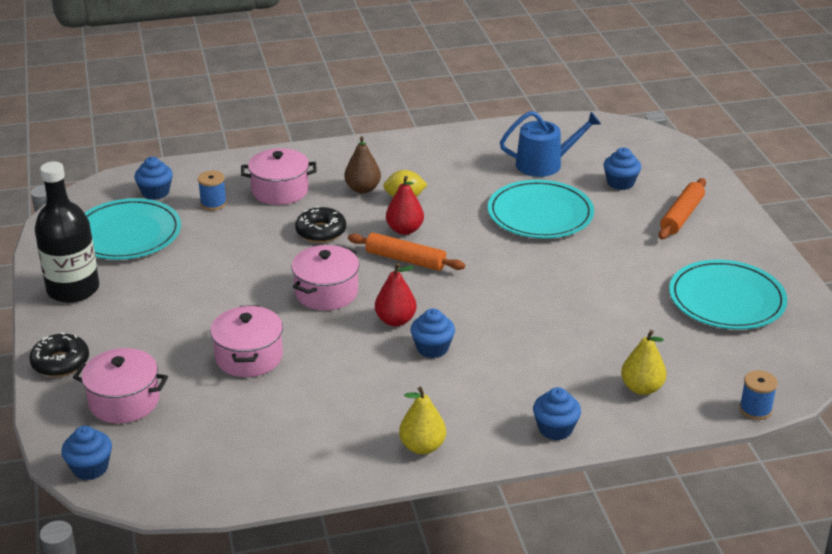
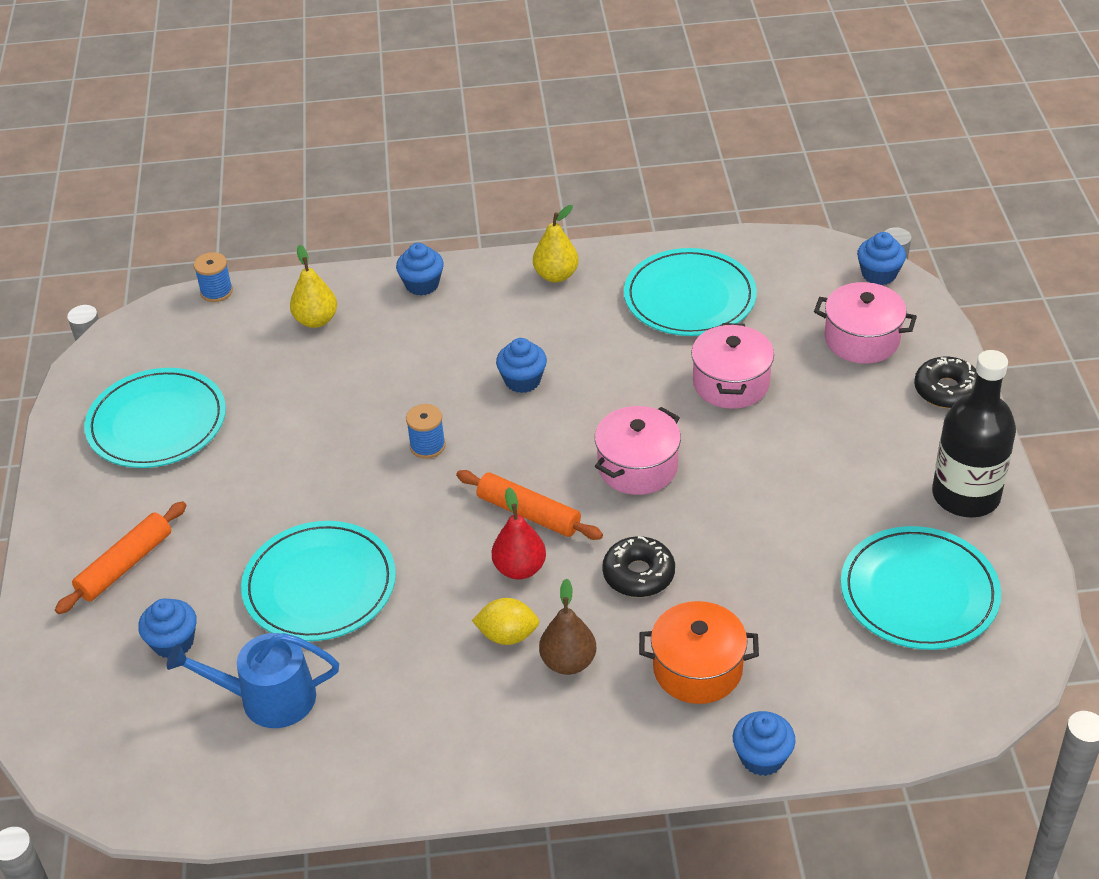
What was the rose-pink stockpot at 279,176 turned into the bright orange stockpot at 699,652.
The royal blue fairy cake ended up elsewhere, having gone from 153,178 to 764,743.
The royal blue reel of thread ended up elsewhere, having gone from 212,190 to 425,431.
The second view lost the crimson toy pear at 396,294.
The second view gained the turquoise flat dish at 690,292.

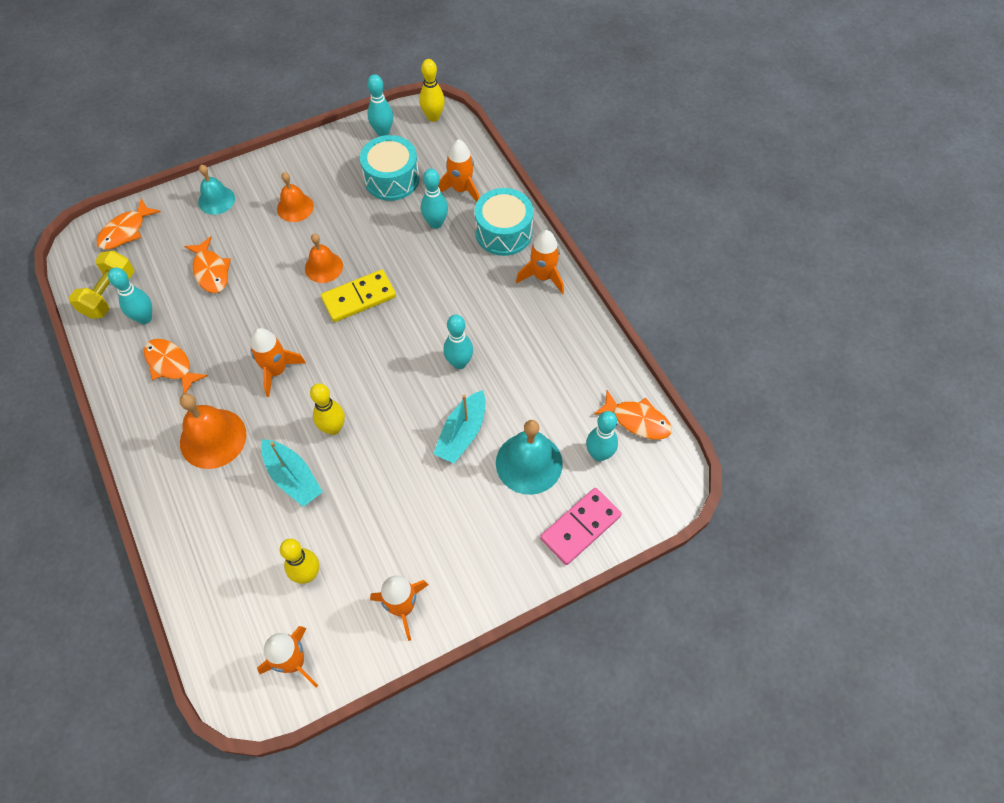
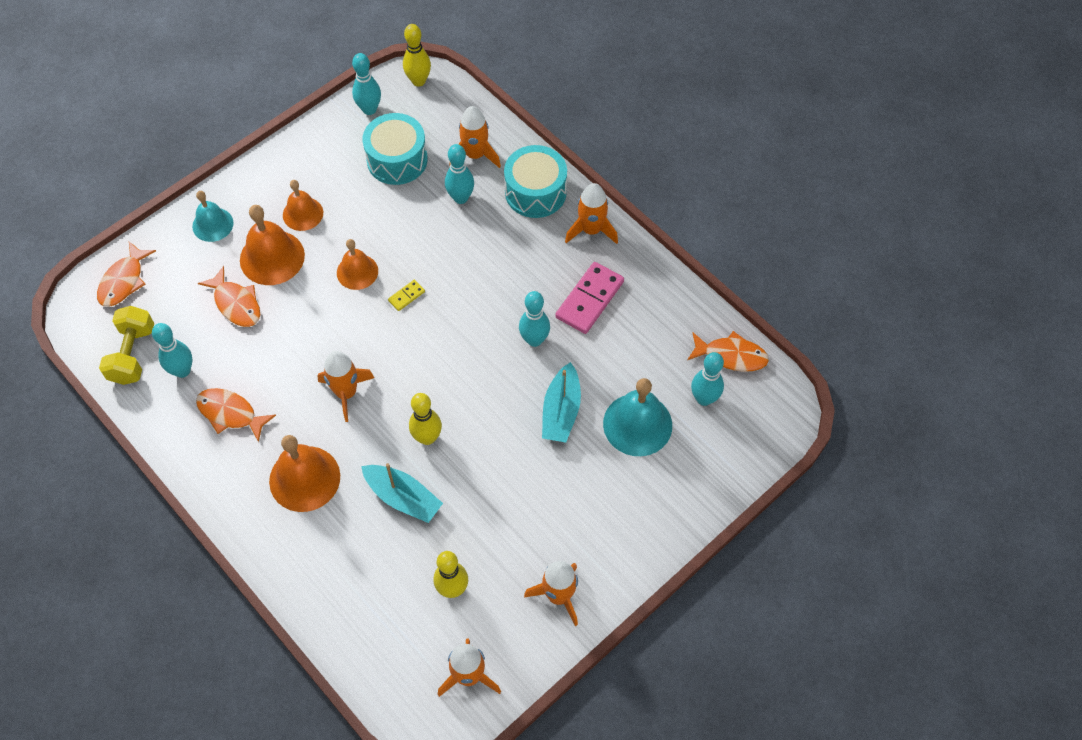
The size of the yellow domino piece at 358,295 changed by a factor of 0.47.
The rose-pink domino piece ended up elsewhere, having gone from 581,526 to 589,298.
The second view gained the bright orange school bell at 272,245.

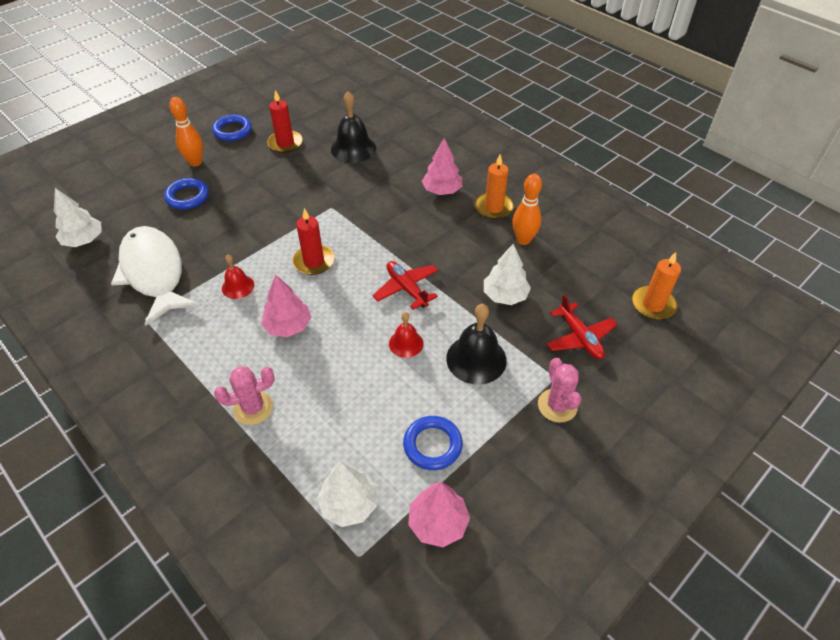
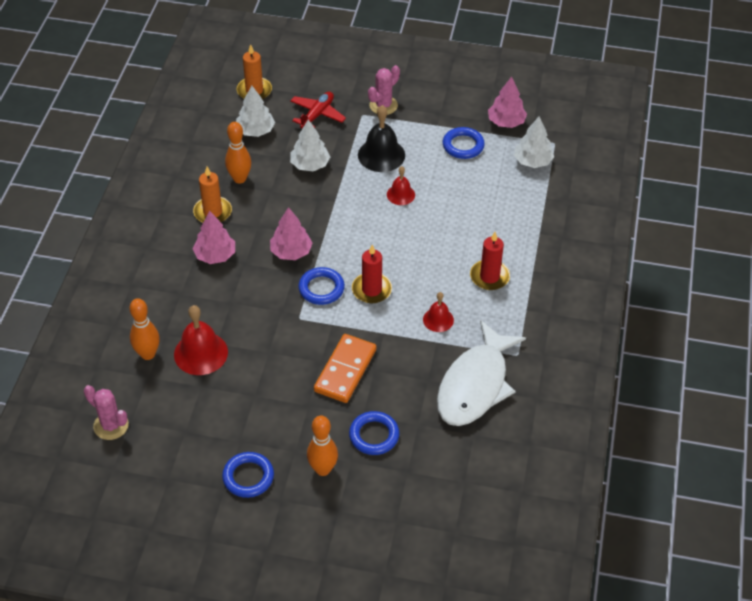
The crimson candle ended up elsewhere, having gone from 285,121 to 490,261.
What was the ebony school bell at 353,127 turned into the crimson school bell at 201,340.
The snow-white tree ended up elsewhere, having gone from 78,217 to 255,111.
The second view lost the crimson aeroplane at 405,285.
The rose-pink tree ended up elsewhere, having gone from 286,306 to 291,233.
The rose-pink cactus ended up elsewhere, having gone from 244,396 to 106,412.
The second view gained the royal blue hoop at 321,286.
The second view gained the bright orange skittle at 144,329.
The second view gained the bright orange domino piece at 345,368.

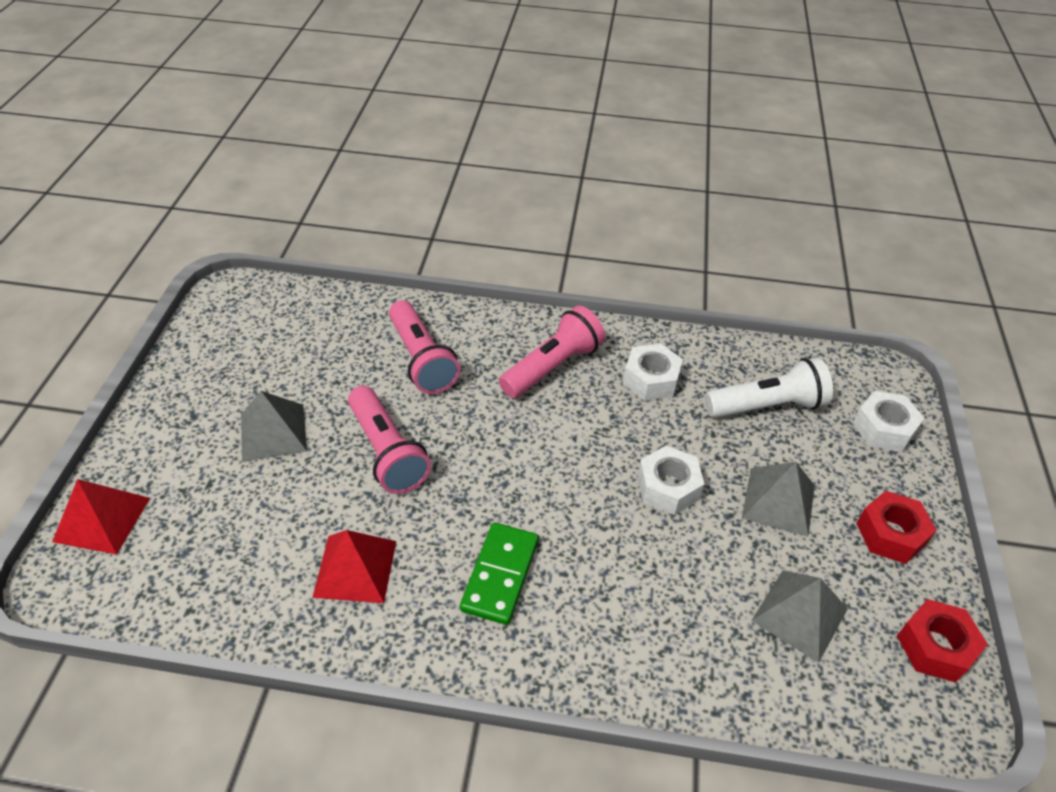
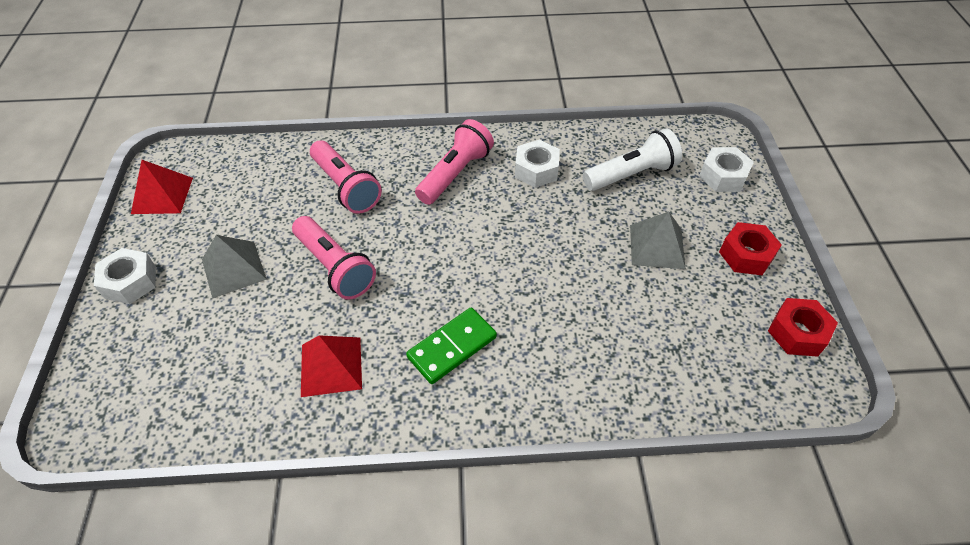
The snow-white hex nut ended up elsewhere, having gone from 670,480 to 125,276.
The crimson pyramid ended up elsewhere, having gone from 101,517 to 162,187.
The emerald domino piece at 499,574 ended up facing another way, 45 degrees clockwise from before.
The second view lost the gray pyramid at 799,616.

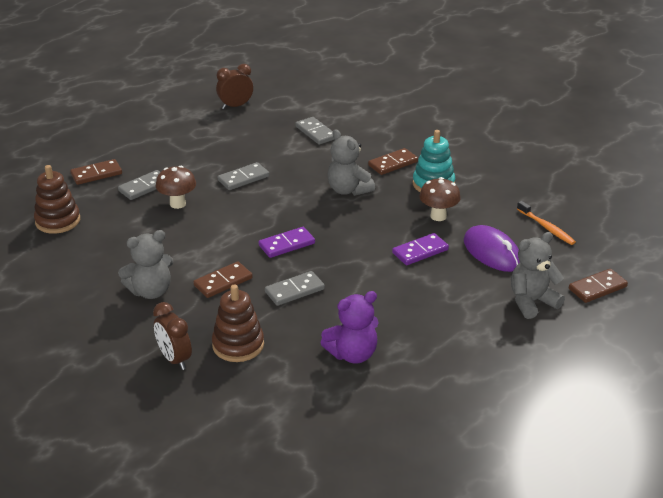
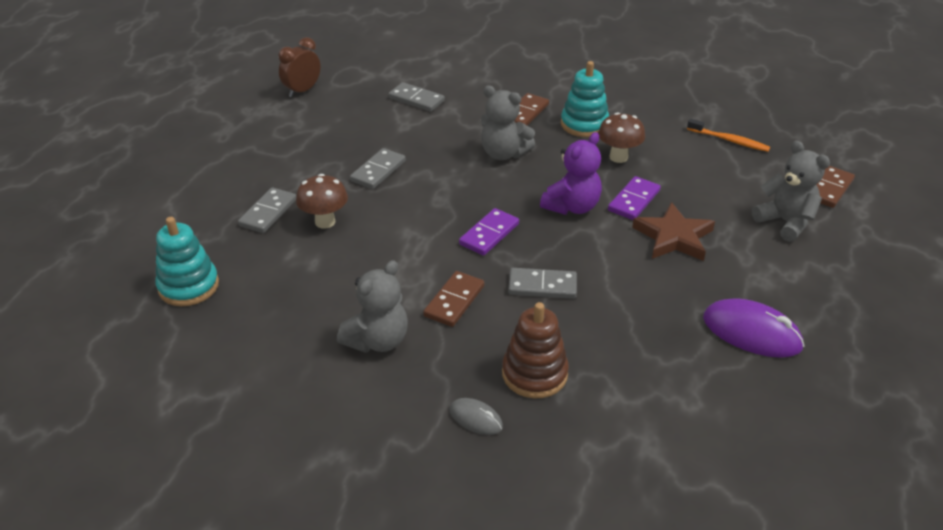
The second view lost the brown domino piece at 96,172.
What was the brown stacking toy at 57,199 turned into the turquoise stacking toy at 187,261.
The royal purple computer mouse ended up elsewhere, having gone from 492,248 to 753,328.
The gray teddy bear at 538,275 ended up facing another way, 105 degrees clockwise from before.
The gray domino piece at 295,288 ended up facing another way, 60 degrees clockwise from before.
The royal purple teddy bear ended up elsewhere, having gone from 350,327 to 571,173.
Where the brown bedside clock stood at 172,336, the gray computer mouse came to stand at 476,416.
The second view gained the brown five-pointed star at 673,231.

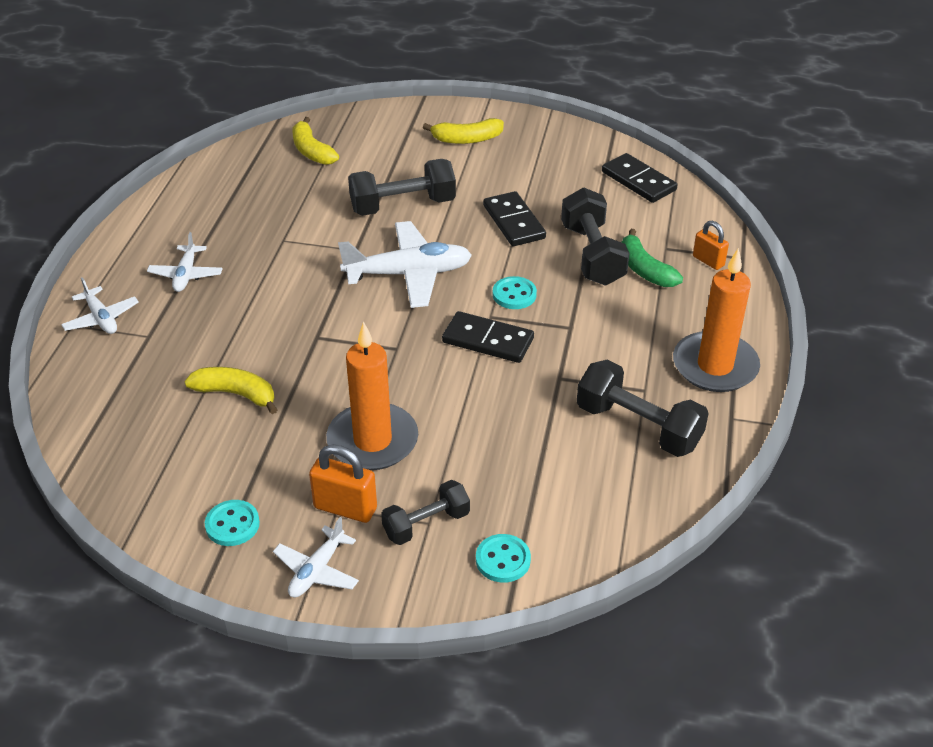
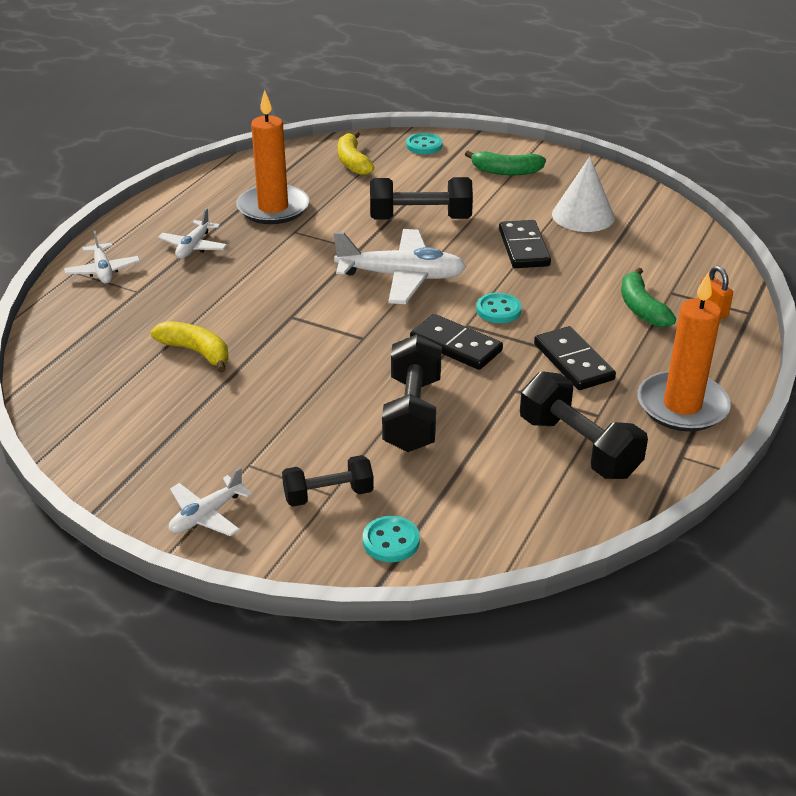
What was the yellow toy banana at 463,131 turned into the emerald toy banana at 505,163.
The ebony domino piece ended up elsewhere, having gone from 639,178 to 575,358.
The ebony free weight ended up elsewhere, having gone from 595,236 to 412,393.
The bright orange candle ended up elsewhere, having gone from 372,395 to 272,157.
The second view lost the bright orange padlock at 343,483.
The turquoise button ended up elsewhere, having gone from 232,523 to 424,143.
The second view gained the snow-white cone at 583,194.

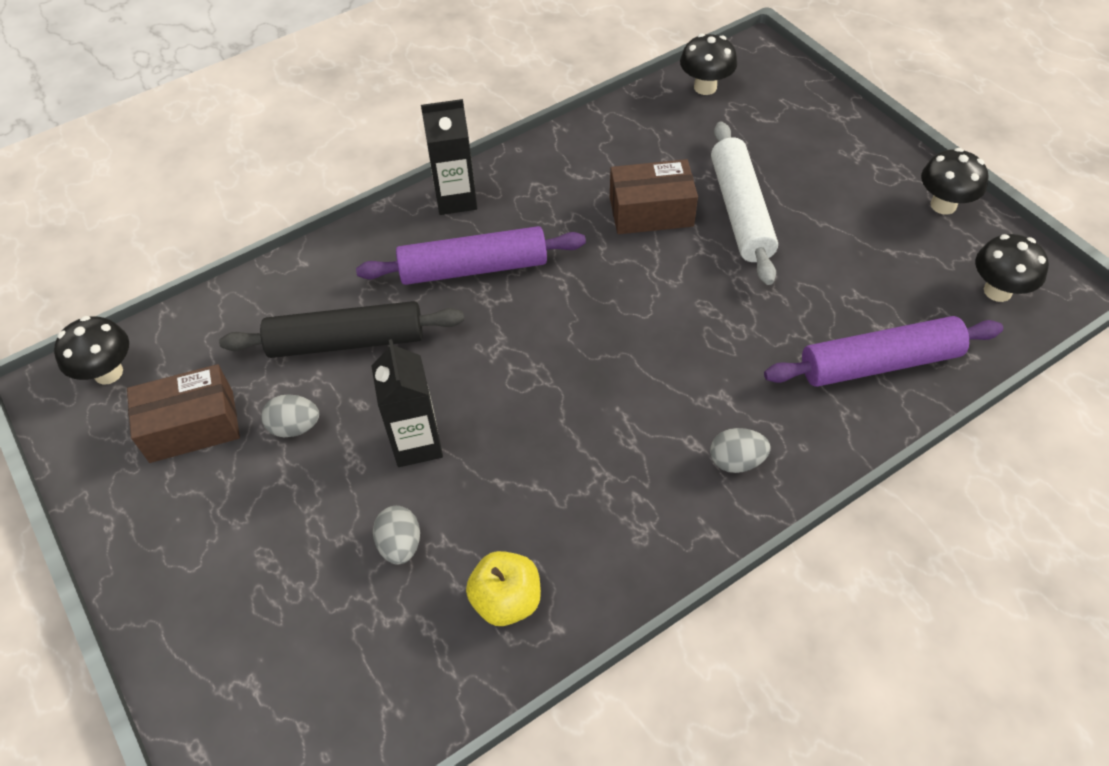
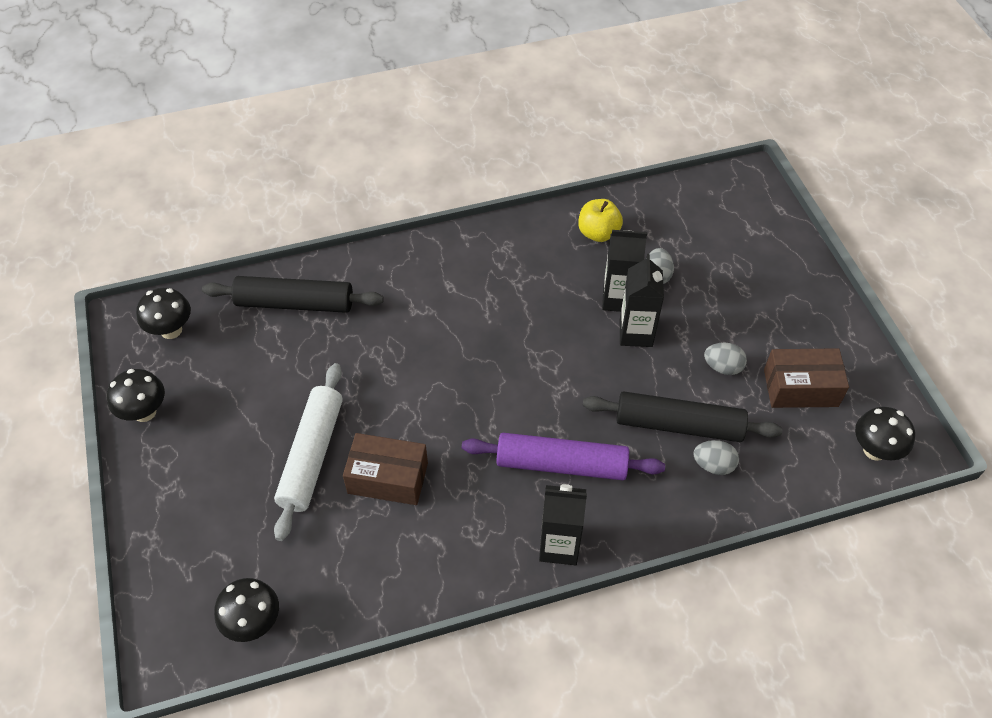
What was the royal purple dough roller at 883,351 turned into the ebony dough roller at 293,294.
The gray egg ended up elsewhere, having gone from 740,450 to 716,457.
The second view gained the ebony carton at 624,271.

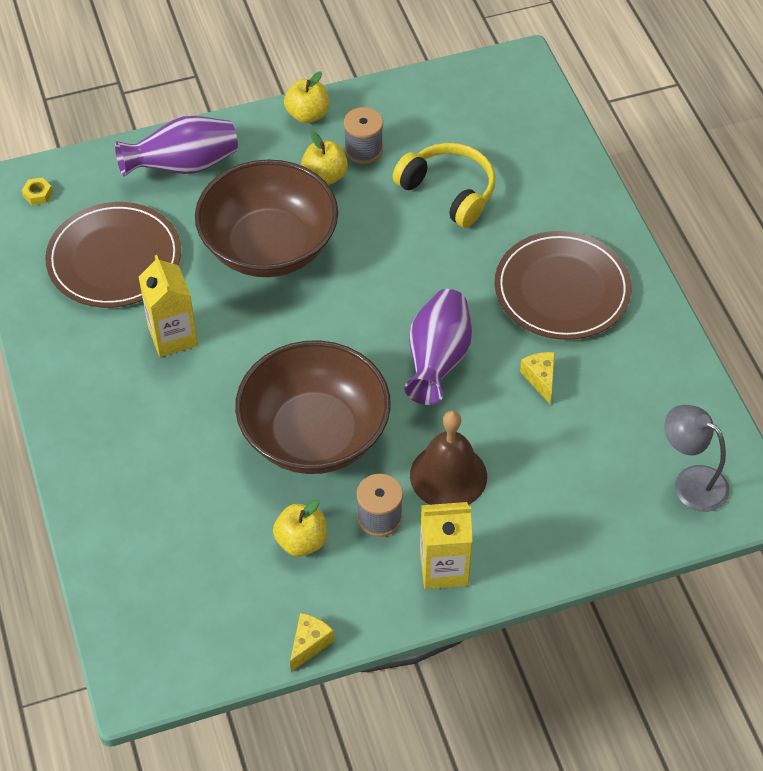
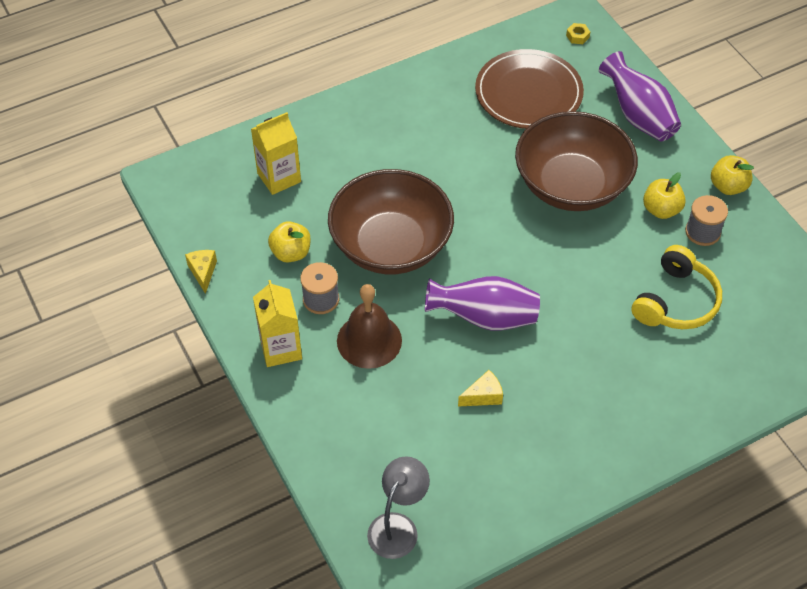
The second view lost the brown flat dish at 563,285.
The yellow carton ended up elsewhere, having gone from 168,306 to 276,153.
The yellow cheese wedge at 312,642 ended up facing another way, 120 degrees counterclockwise from before.

